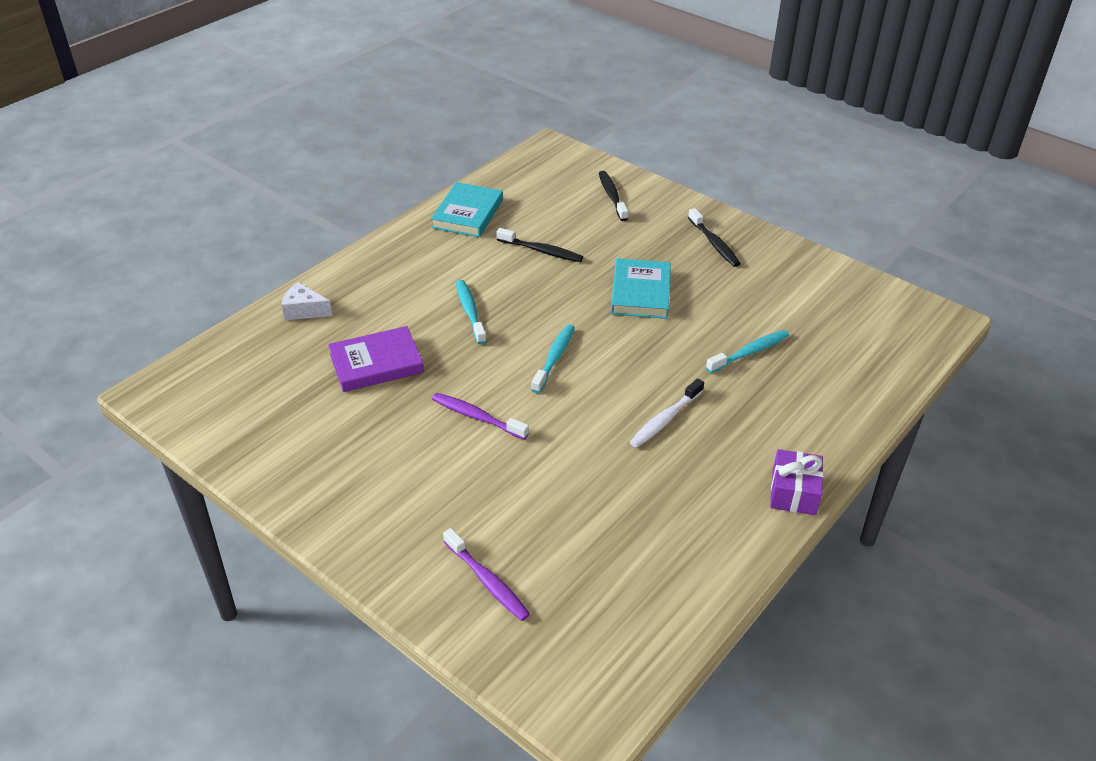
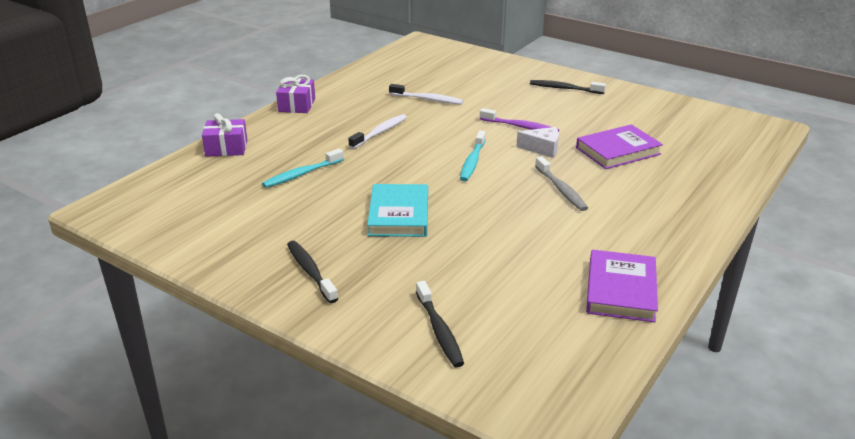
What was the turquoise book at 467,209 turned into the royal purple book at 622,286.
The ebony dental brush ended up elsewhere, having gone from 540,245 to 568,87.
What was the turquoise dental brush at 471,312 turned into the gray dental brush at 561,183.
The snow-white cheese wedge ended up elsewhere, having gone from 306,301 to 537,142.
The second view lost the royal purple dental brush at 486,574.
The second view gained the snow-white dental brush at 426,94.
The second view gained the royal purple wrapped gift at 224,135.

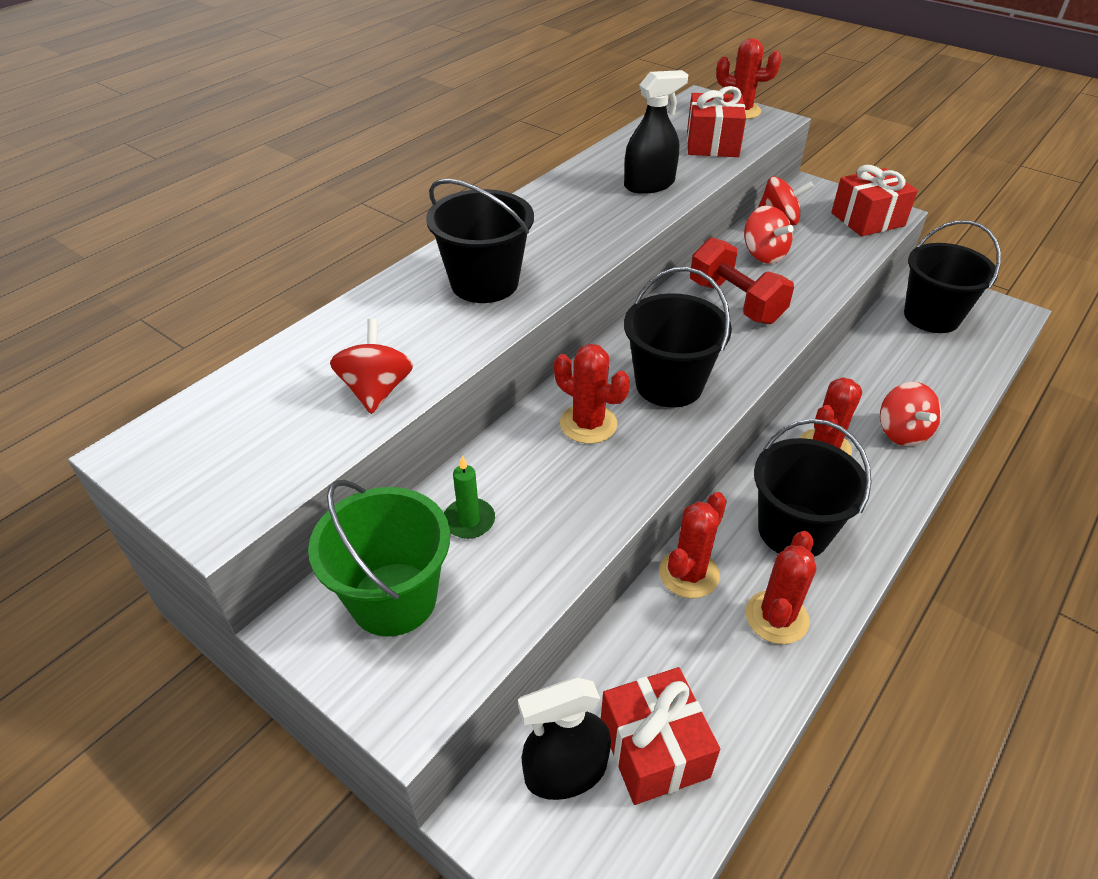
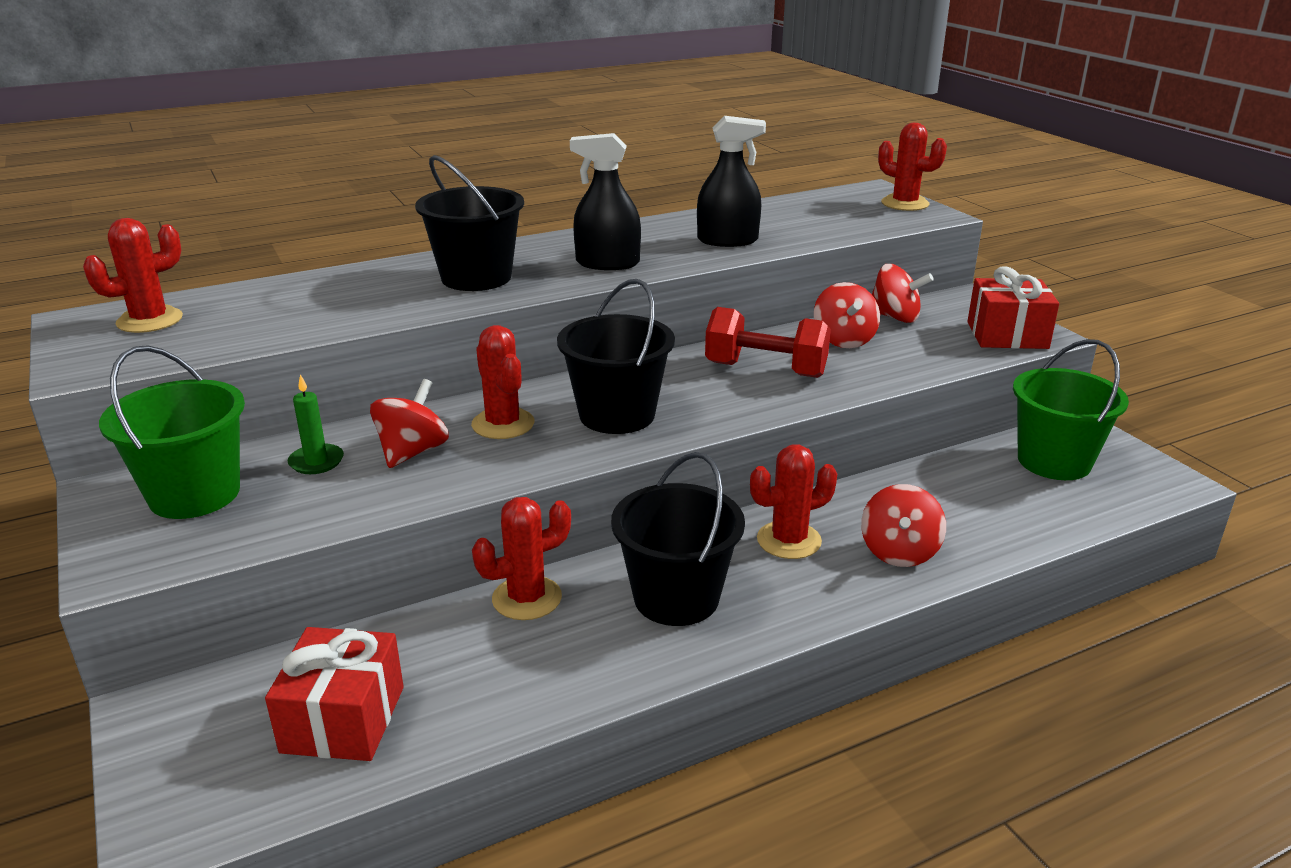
The second view lost the crimson wrapped gift at 716,121.
What was the ebony sand bucket at 952,276 turned into the emerald sand bucket at 1071,409.
The crimson free weight at 742,280 ended up facing another way, 60 degrees counterclockwise from before.
The crimson whirligig ended up elsewhere, having gone from 371,366 to 409,423.
The crimson cactus ended up elsewhere, having gone from 780,587 to 133,275.
The ebony spray bottle ended up elsewhere, having gone from 564,738 to 605,201.

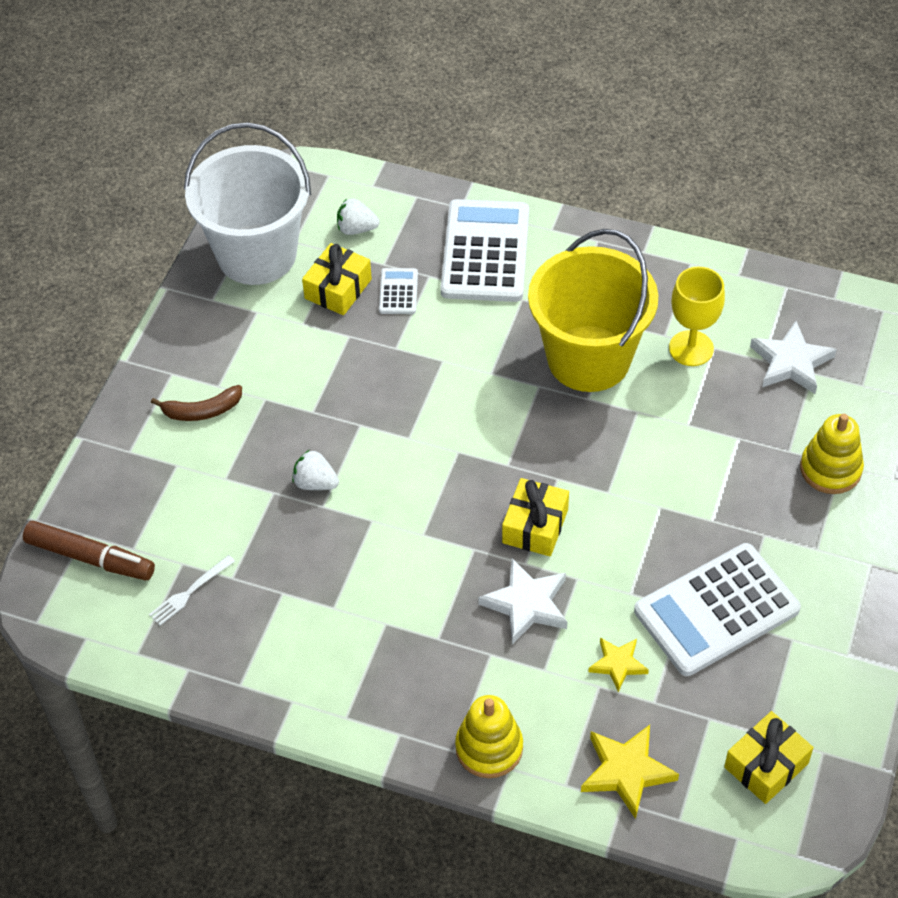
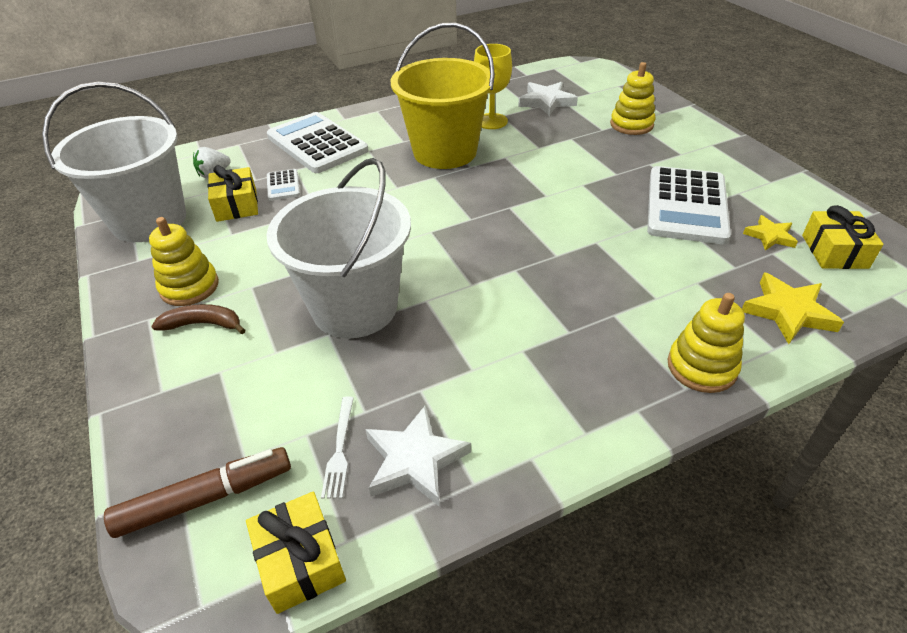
The snow-white calculator at 398,291 ended up facing another way, 150 degrees counterclockwise from before.
The brown toy banana at 196,403 ended up facing another way, 120 degrees counterclockwise from before.
Where the snow-white berry stood at 315,470, the snow-white sand bucket came to stand at 338,248.
The yellow wrapped gift ended up elsewhere, having gone from 535,517 to 296,553.
The snow-white five-pointed star ended up elsewhere, having gone from 522,601 to 418,455.
The yellow five-pointed star ended up elsewhere, having gone from 618,665 to 770,232.
The second view gained the yellow stacking toy at 184,261.

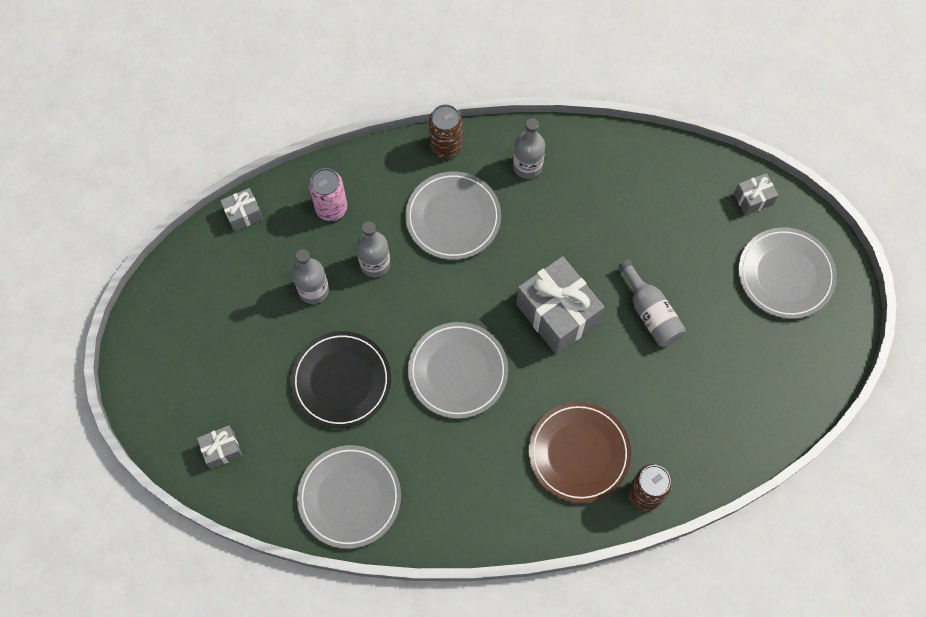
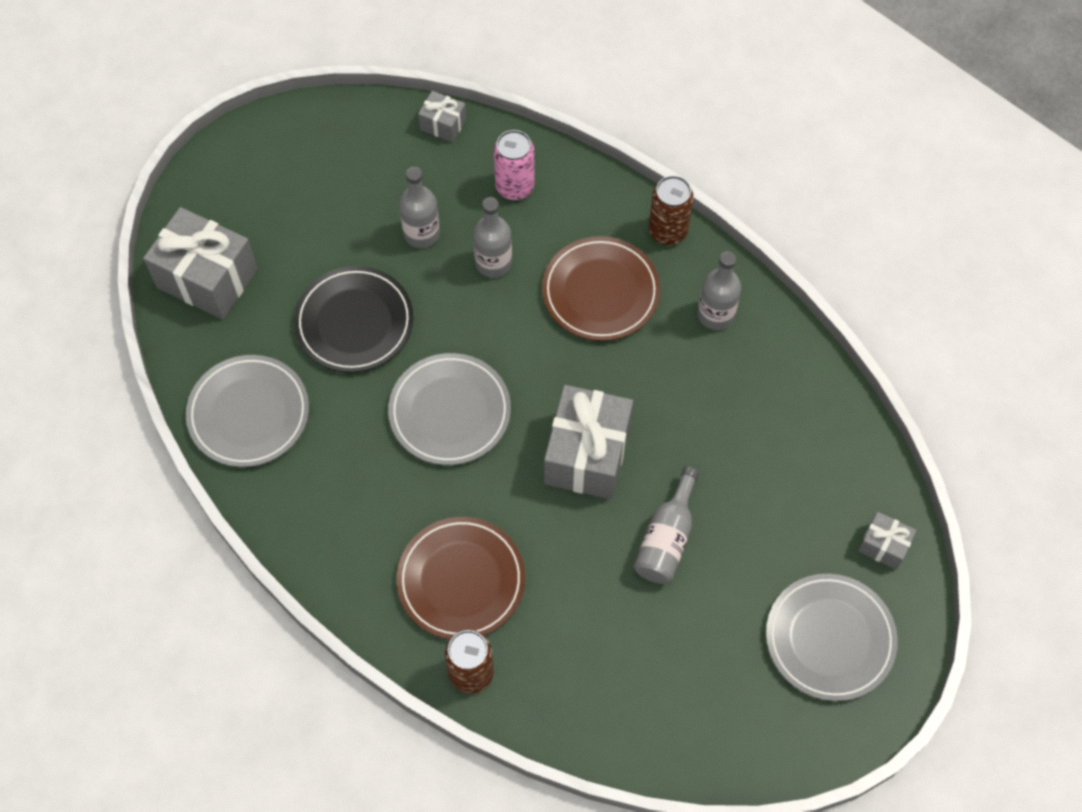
What was the gray flat dish at 453,216 turned into the brown flat dish at 601,288.
The size of the gray wrapped gift at 219,447 changed by a factor of 2.04.

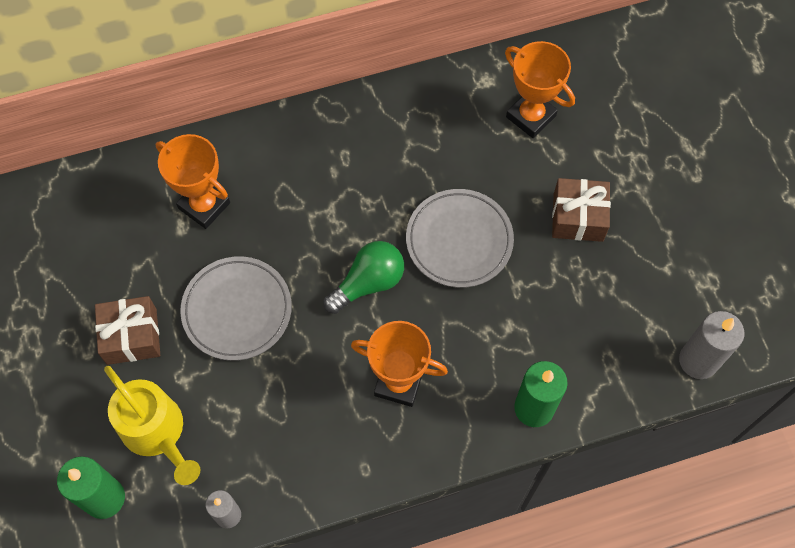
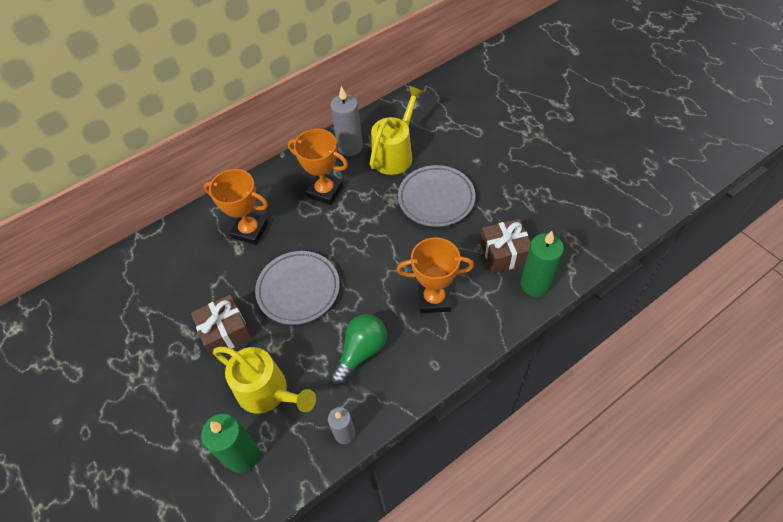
The bright orange trophy ended up elsewhere, having gone from 540,89 to 318,167.
The brown wrapped gift ended up elsewhere, having gone from 581,210 to 505,246.
The emerald light bulb ended up elsewhere, having gone from 363,277 to 359,349.
The gray candle ended up elsewhere, having gone from 711,345 to 346,121.
The second view gained the yellow watering can at 397,130.

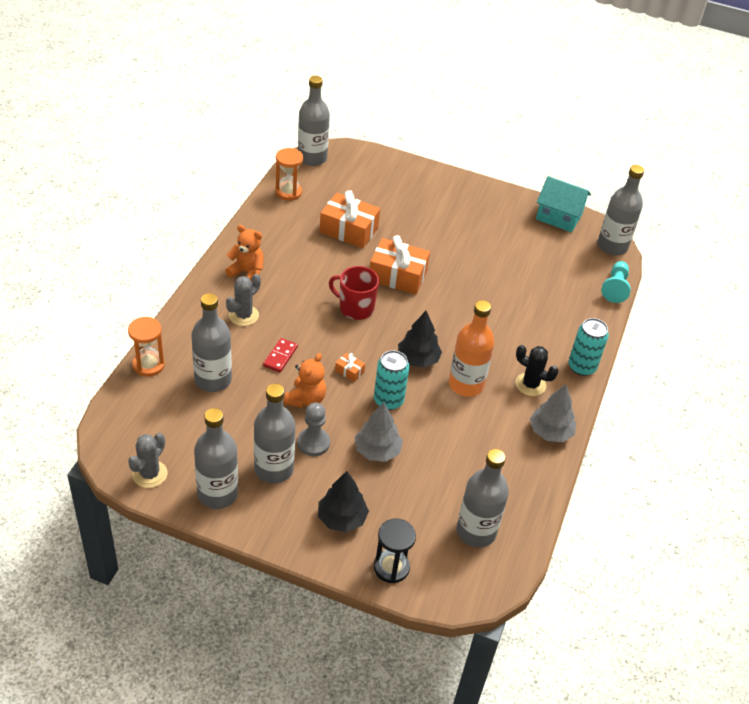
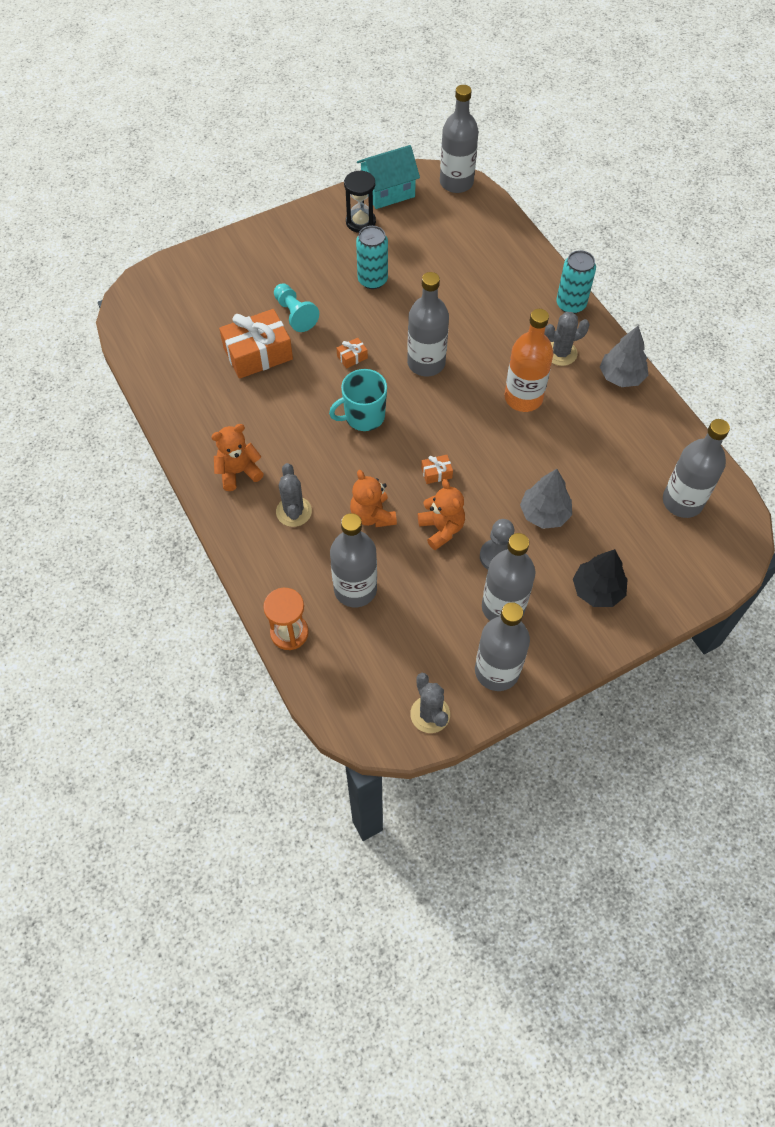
The gray flask ended up elsewhere, having gone from 314,121 to 428,324.
The second view lost the bright orange hourglass at 289,174.
The size of the bright orange wrapped gift at 400,264 changed by a factor of 0.43.
The turquoise game pawn ended up elsewhere, having gone from 616,282 to 296,307.
What was the crimson coffee mug at 354,293 turned into the turquoise coffee mug at 358,400.
The second view lost the ebony tree at 420,339.
Where the crimson domino piece stood at 280,355, the bright orange teddy bear came to stand at 373,498.
What was the ebony cactus at 536,370 turned into the gray cactus at 567,339.
The turquoise can ended up elsewhere, having gone from 391,380 to 372,257.
The ebony hourglass ended up elsewhere, having gone from 395,550 to 360,201.

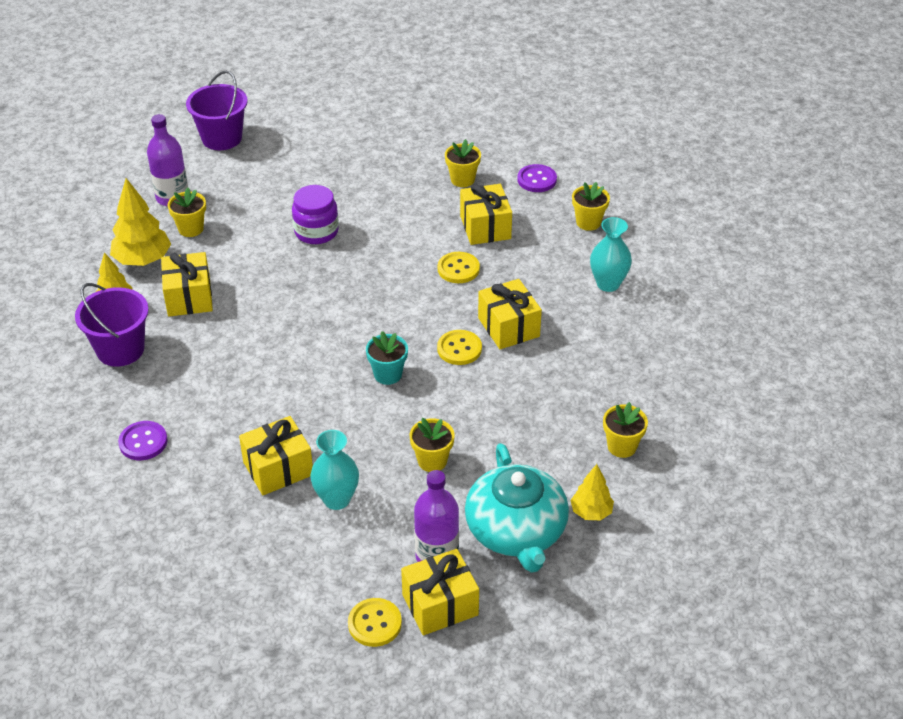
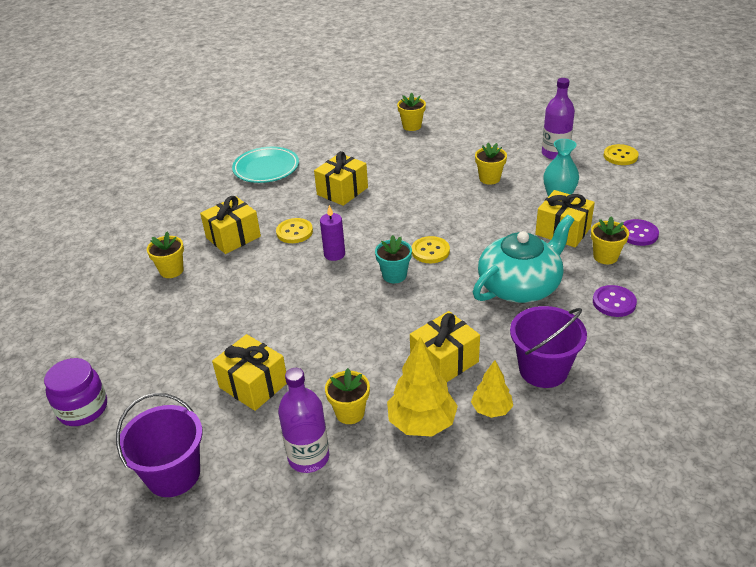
The royal purple button ended up elsewhere, having gone from 537,178 to 641,232.
The yellow flower pot ended up elsewhere, having gone from 591,206 to 610,240.
The royal purple jam jar ended up elsewhere, having gone from 315,214 to 75,392.
Where the turquoise tall vase stood at 611,254, the turquoise flat dish came to stand at 265,165.
The yellow button ended up elsewhere, having gone from 459,347 to 431,249.
The turquoise flower pot ended up elsewhere, having gone from 387,358 to 393,259.
The turquoise tea pot ended up elsewhere, having gone from 517,508 to 523,259.
The second view lost the yellow tree at 592,492.
The yellow wrapped gift ended up elsewhere, having gone from 440,592 to 249,372.
The second view gained the royal purple candle at 332,233.

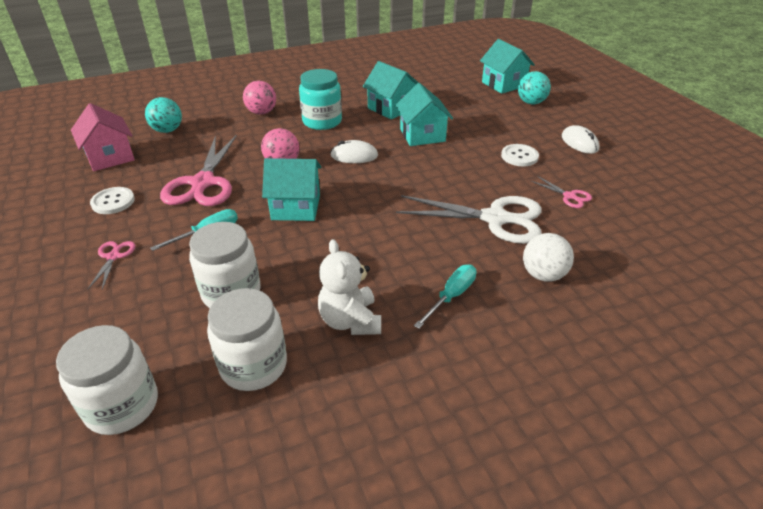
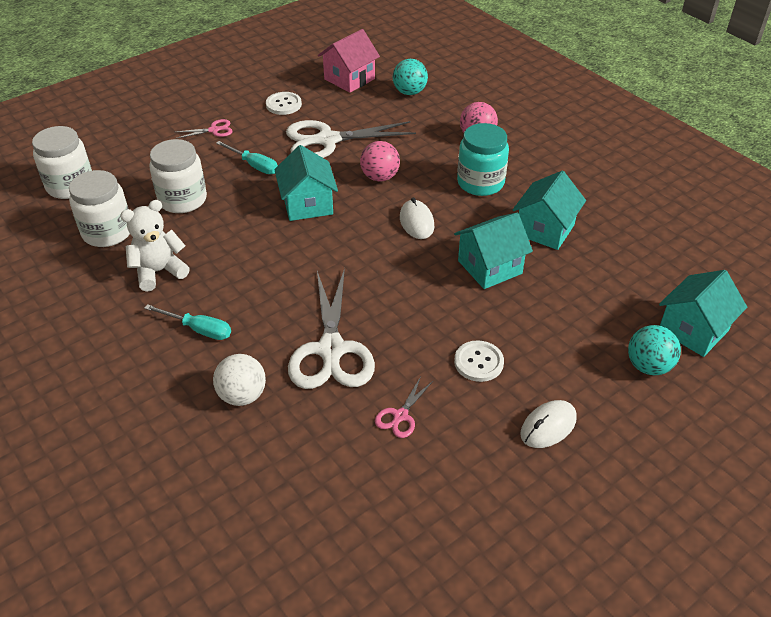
What was the rose-pink scissors at 198,170 turned into the snow-white scissors at 351,139.

